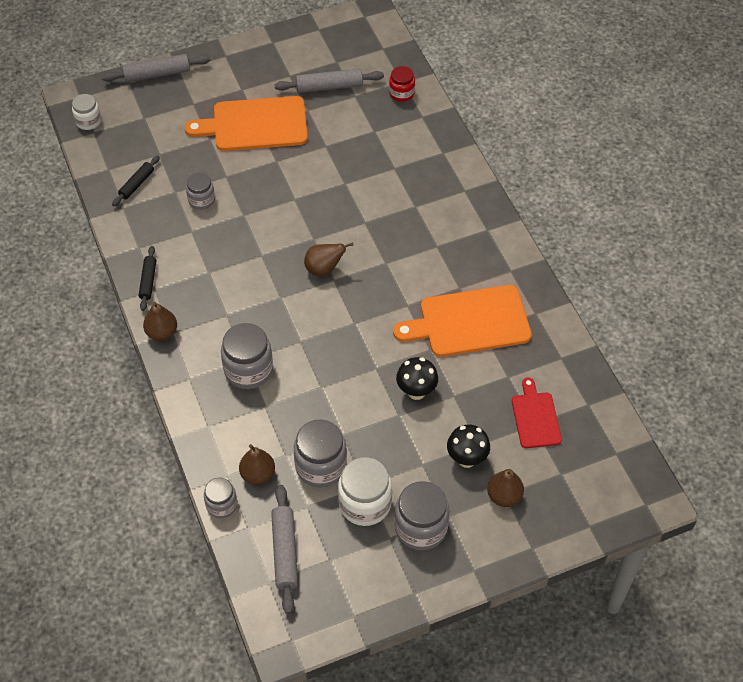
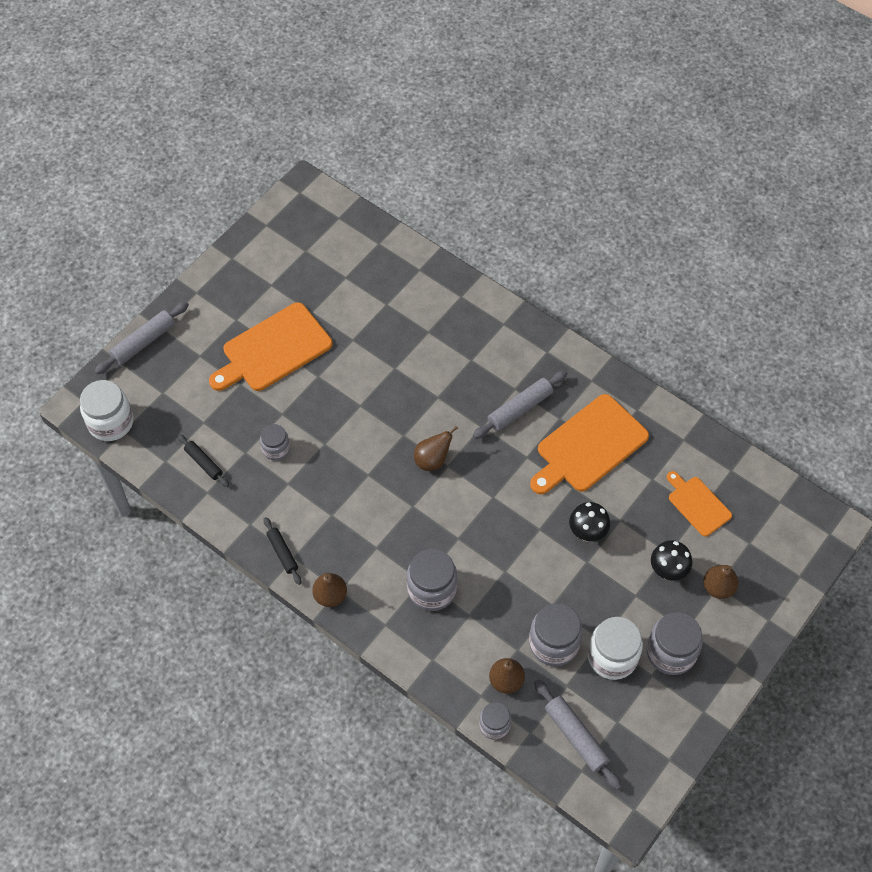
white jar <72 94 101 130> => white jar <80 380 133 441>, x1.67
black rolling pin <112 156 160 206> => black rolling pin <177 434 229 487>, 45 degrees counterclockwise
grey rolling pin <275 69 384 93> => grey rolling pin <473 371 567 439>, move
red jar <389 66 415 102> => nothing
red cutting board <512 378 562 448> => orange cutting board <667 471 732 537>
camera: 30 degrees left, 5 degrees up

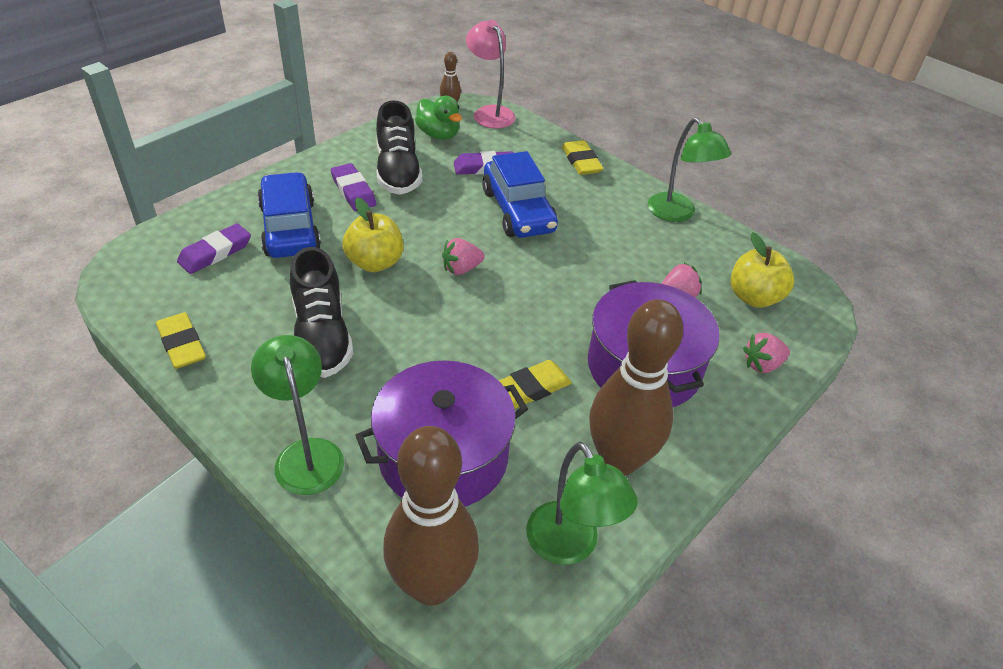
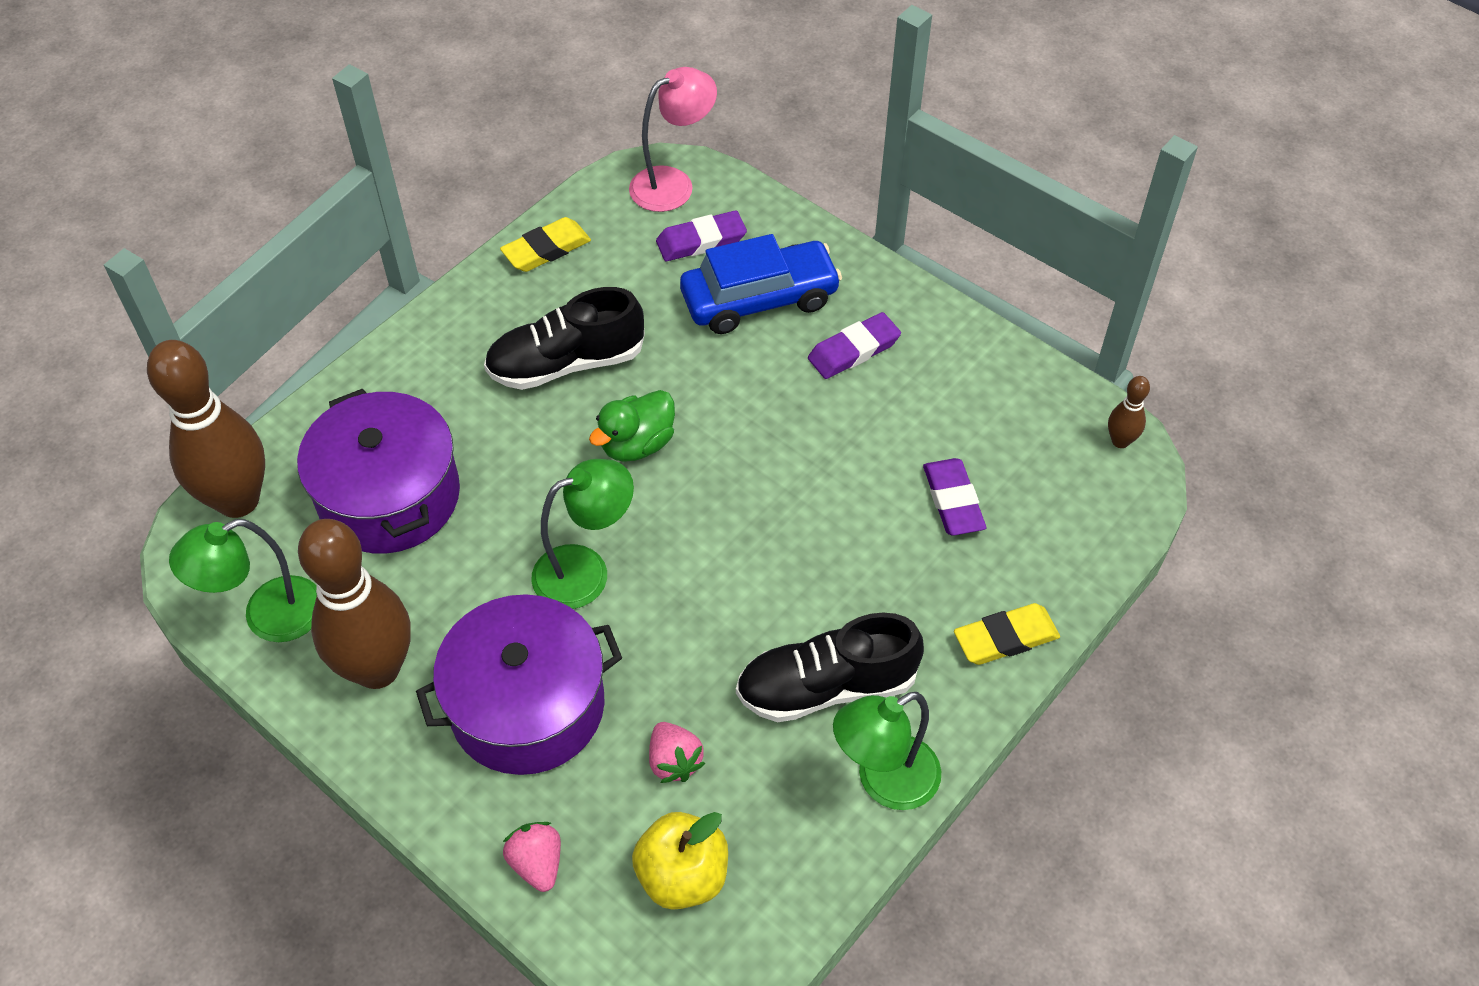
purple eraser <177 223 251 274> => purple eraser <656 210 747 261>, 60 degrees counterclockwise
green lamp <251 335 344 495> => green lamp <531 459 634 609>, move
yellow apple <342 197 404 272> => nothing
black shoe <376 101 422 195> => black shoe <736 613 924 722>, move
green duck <415 96 462 140> => green duck <589 390 675 462>, move
pink strawberry <442 238 485 275> => nothing
pink lamp <466 20 516 128> => pink lamp <629 67 717 212>, move
blue car <482 151 558 238> => nothing
yellow eraser <499 360 572 409> => nothing
camera: 90 degrees right, 10 degrees up

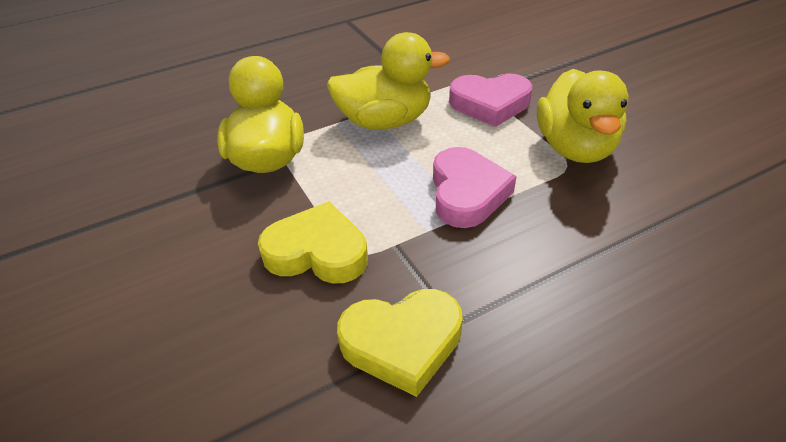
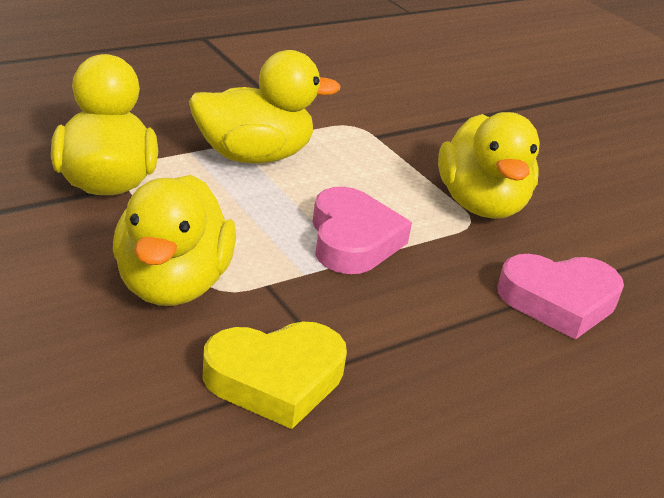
yellow heart <258 201 368 284> => yellow duck <113 175 236 306>
pink heart <449 73 532 127> => pink heart <498 254 624 340>, move
camera: 10 degrees left, 10 degrees down

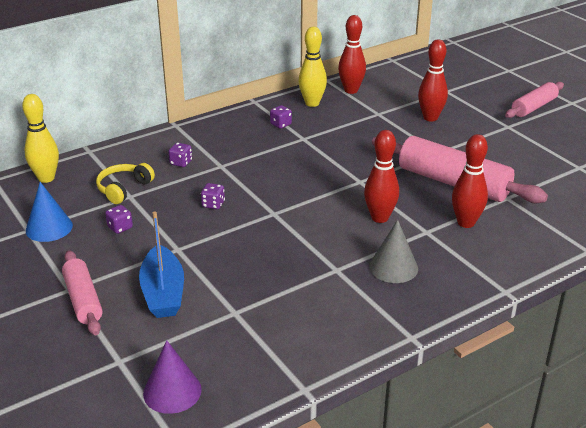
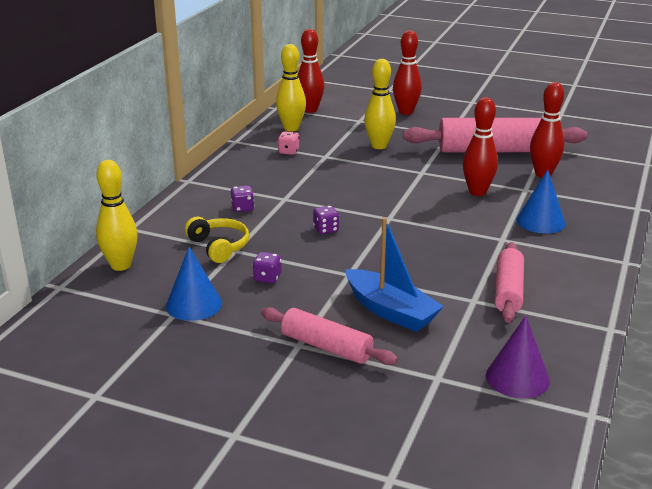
yellow headphones <96 163 155 204> => yellow headphones <185 217 249 263>, 150 degrees clockwise
purple dice <270 105 292 129> => pink dice <278 131 299 155>
grey cone <369 220 418 283> => blue cone <516 170 566 234>
pink rolling pin <505 82 564 118> => pink rolling pin <495 242 524 323>, move
nothing => yellow bowling pin <364 59 396 149>
camera: 35 degrees left, 5 degrees down

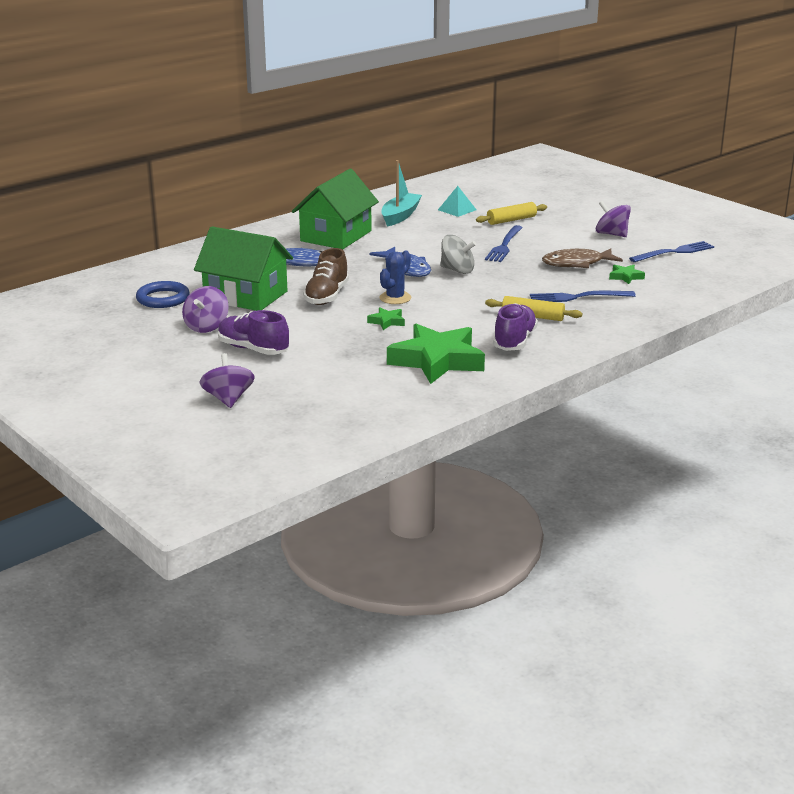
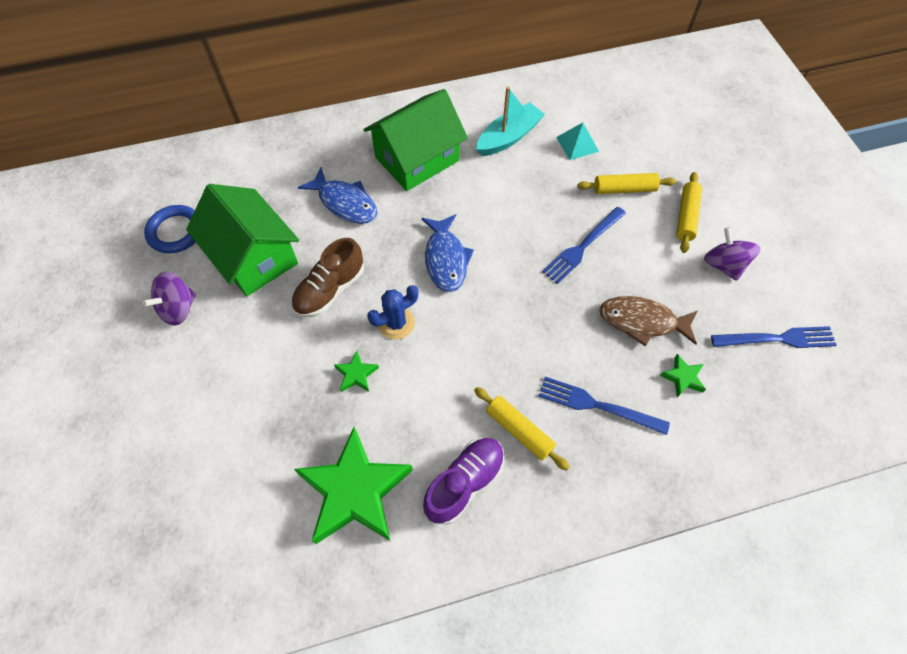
purple spinning top <199 353 255 408> => nothing
purple shoe <218 310 289 355> => nothing
grey spinning top <440 235 476 274> => nothing
nothing => yellow rolling pin <676 172 702 253>
camera: 25 degrees right, 35 degrees up

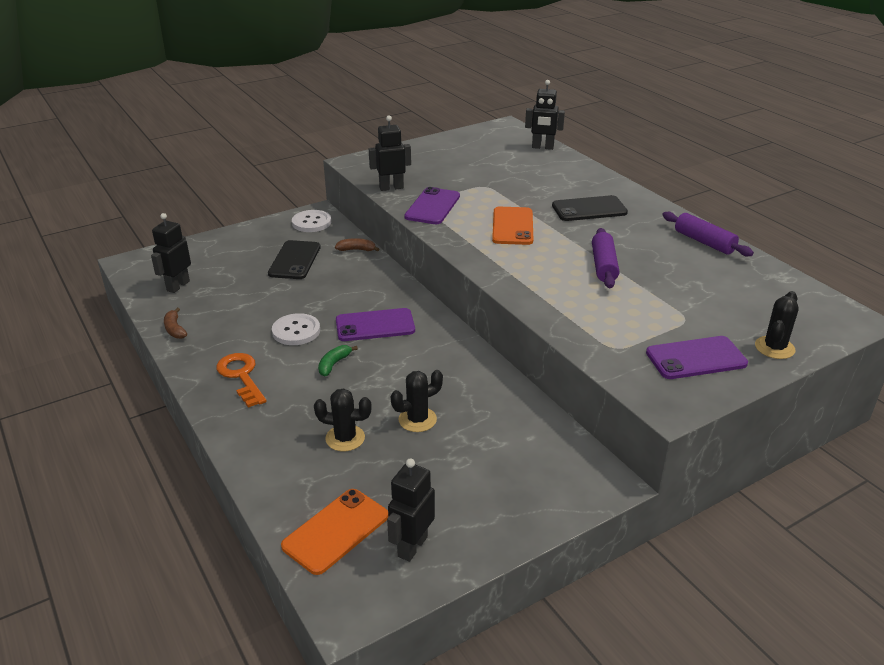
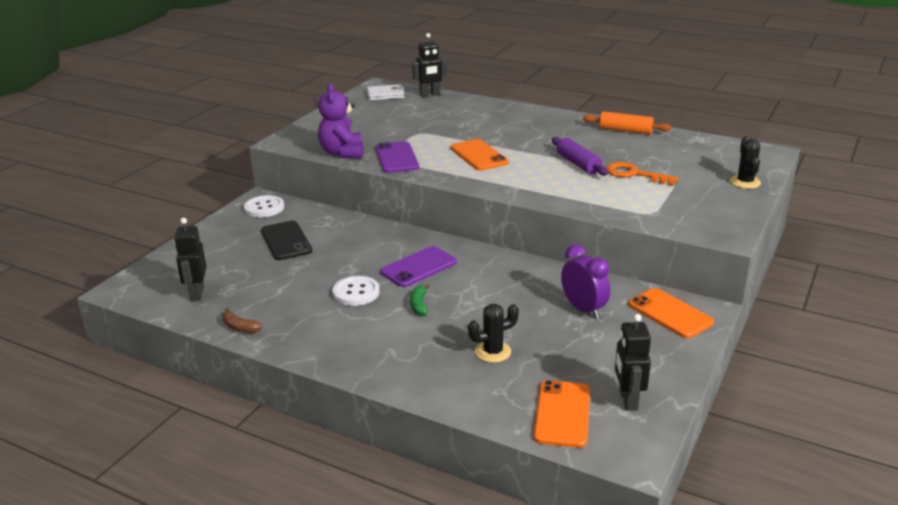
orange key <216 353 267 407> => orange key <606 162 679 185>, move
brown banana <335 238 379 251> => nothing
black robot <369 115 411 191> => purple teddy bear <318 83 364 158>
black cactus <391 370 443 432> => nothing
black phone <552 195 628 221> => nothing
purple phone <646 336 748 379> => nothing
purple rolling pin <662 212 754 256> => orange rolling pin <583 111 671 134>
nothing => white wallet <367 84 405 100>
nothing => purple clock <561 244 610 319>
nothing => orange phone <628 288 714 338>
camera: 30 degrees left, 5 degrees down

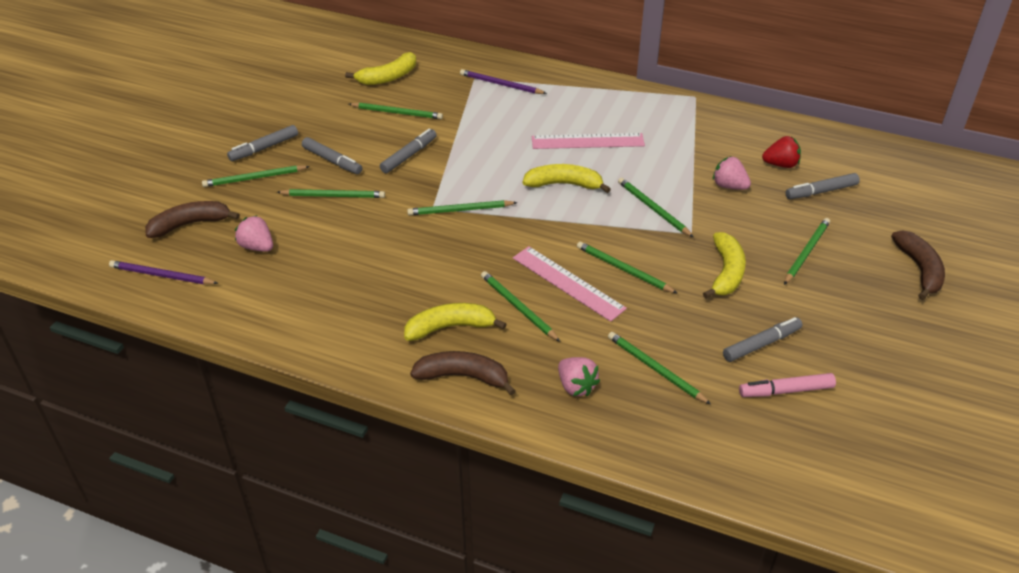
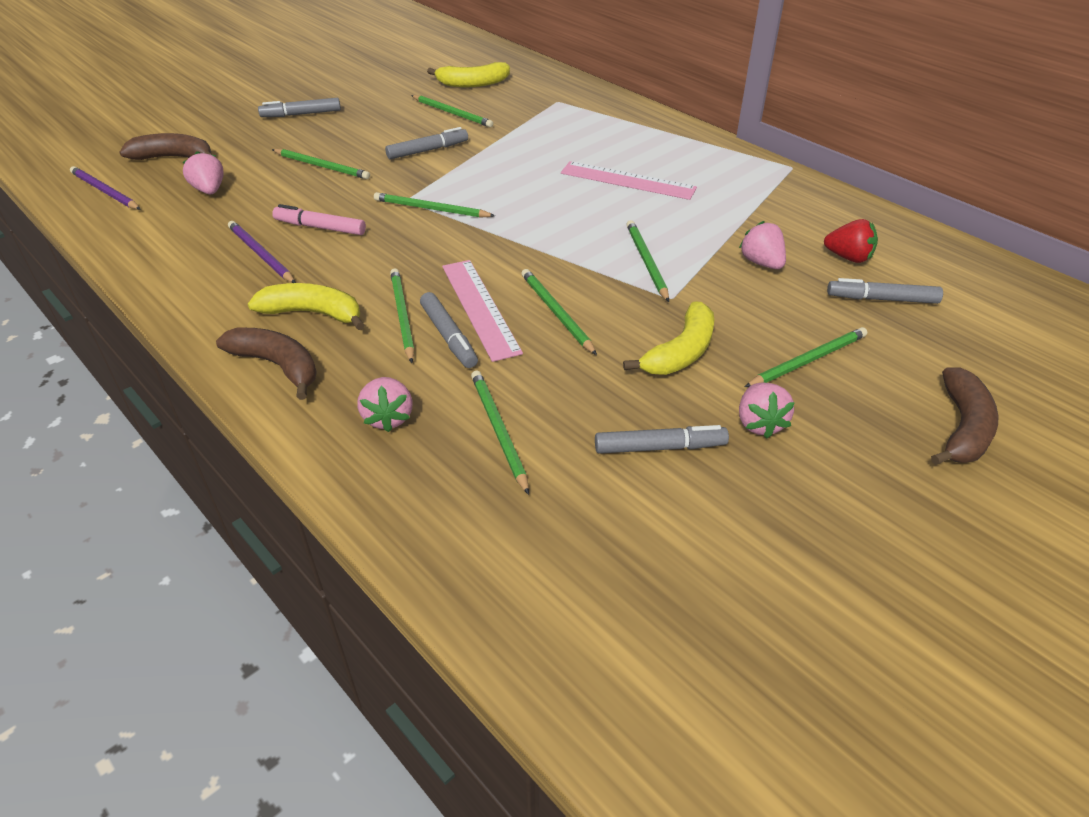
green pencil <202 165 310 187> => nothing
grey marker <302 137 362 174> => grey marker <420 292 478 368>, move
purple pencil <460 69 547 94> => purple pencil <228 221 296 283>, move
yellow banana <523 164 611 193> => nothing
pink marker <739 373 836 397> => pink marker <272 204 366 235>, move
nothing => pink strawberry <739 383 795 438>
camera: 25 degrees right, 0 degrees up

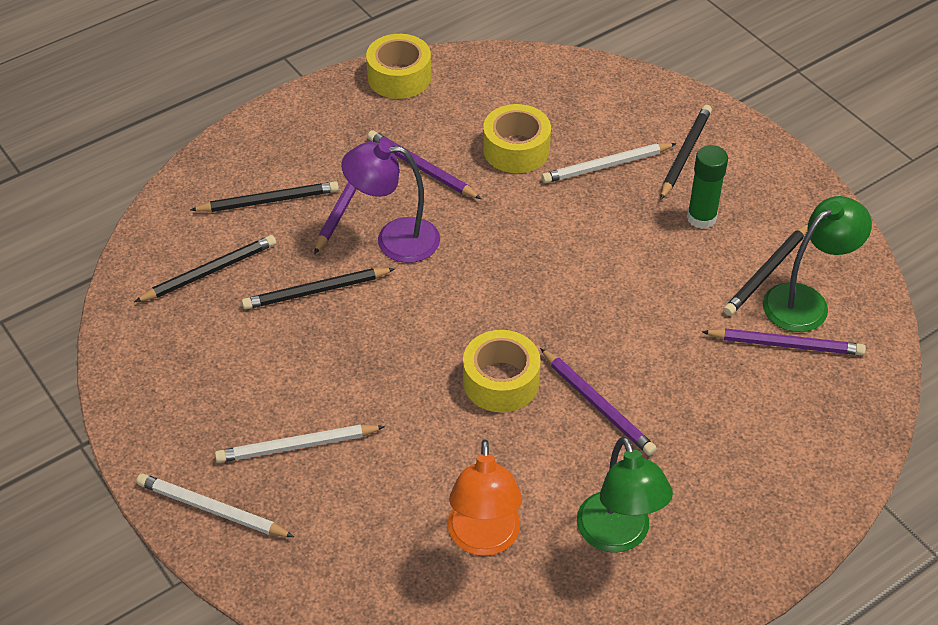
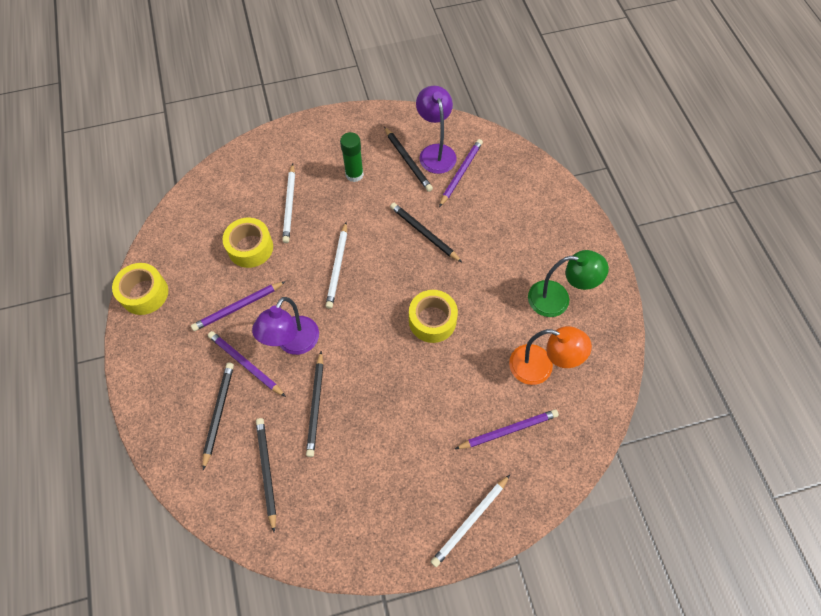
white pencil <215 425 385 463> => white pencil <326 222 347 309>, move
purple pencil <540 348 657 456> => purple pencil <455 409 559 449>, move
black pencil <660 105 712 200> => black pencil <390 203 462 262>, move
green lamp <763 196 872 332> => purple lamp <416 86 457 174>
camera: 70 degrees left, 15 degrees up

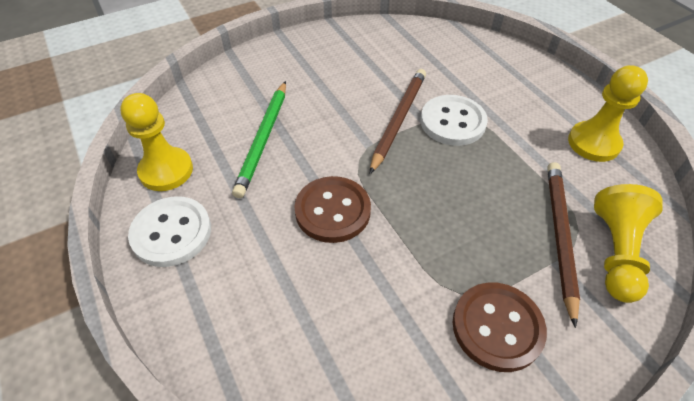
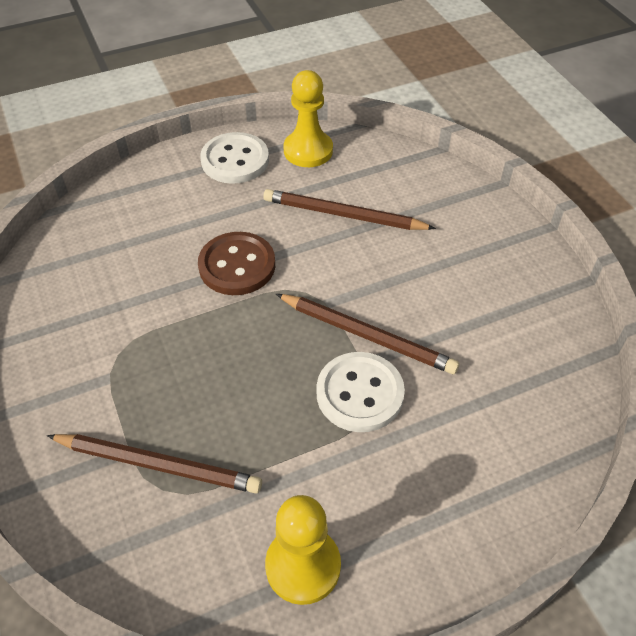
green pencil <232 81 286 198> => brown pencil <263 189 436 230>
brown button <453 282 547 372> => nothing
yellow pawn <594 184 663 303> => nothing
camera: 95 degrees right, 0 degrees up

